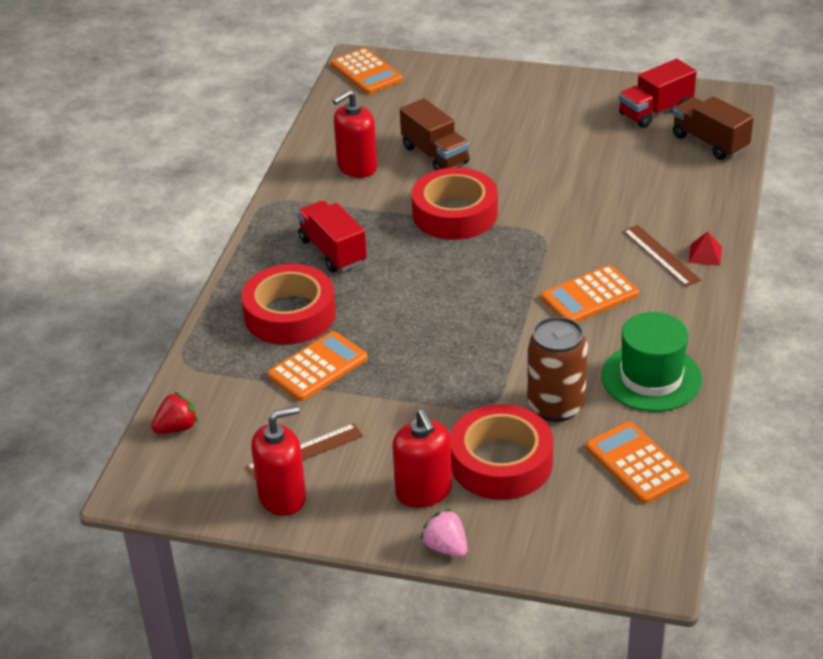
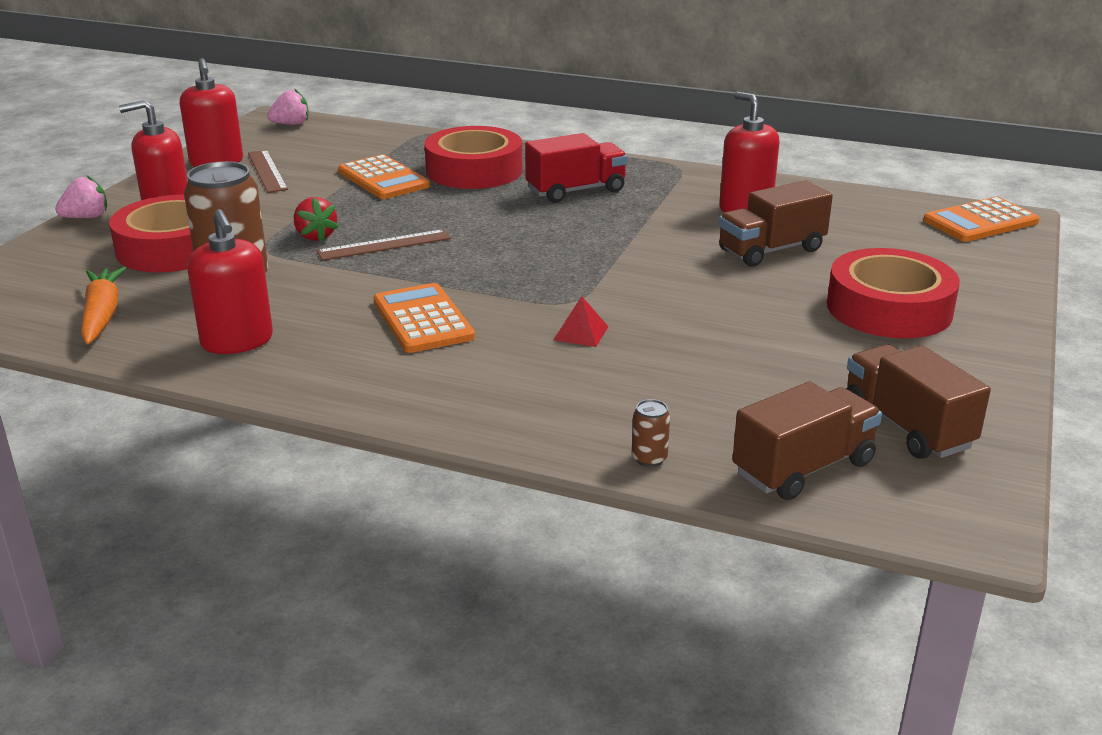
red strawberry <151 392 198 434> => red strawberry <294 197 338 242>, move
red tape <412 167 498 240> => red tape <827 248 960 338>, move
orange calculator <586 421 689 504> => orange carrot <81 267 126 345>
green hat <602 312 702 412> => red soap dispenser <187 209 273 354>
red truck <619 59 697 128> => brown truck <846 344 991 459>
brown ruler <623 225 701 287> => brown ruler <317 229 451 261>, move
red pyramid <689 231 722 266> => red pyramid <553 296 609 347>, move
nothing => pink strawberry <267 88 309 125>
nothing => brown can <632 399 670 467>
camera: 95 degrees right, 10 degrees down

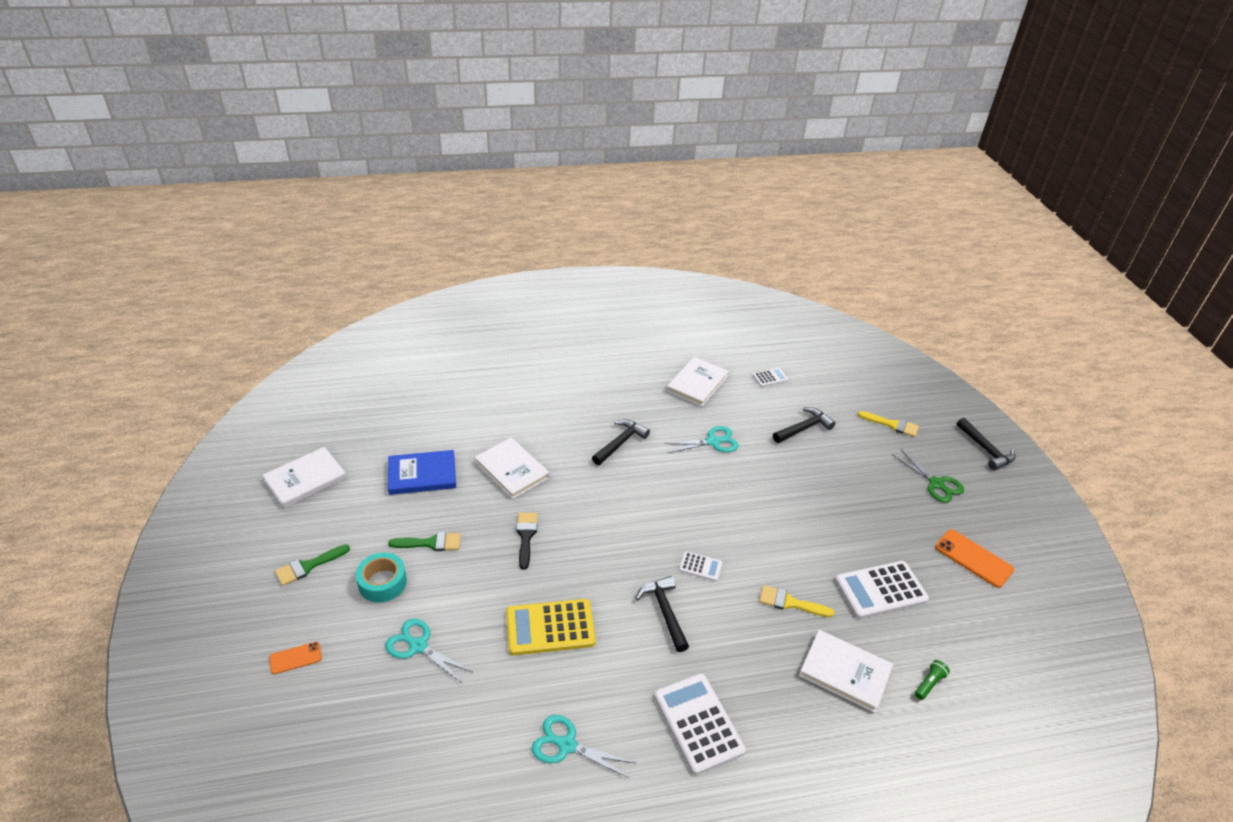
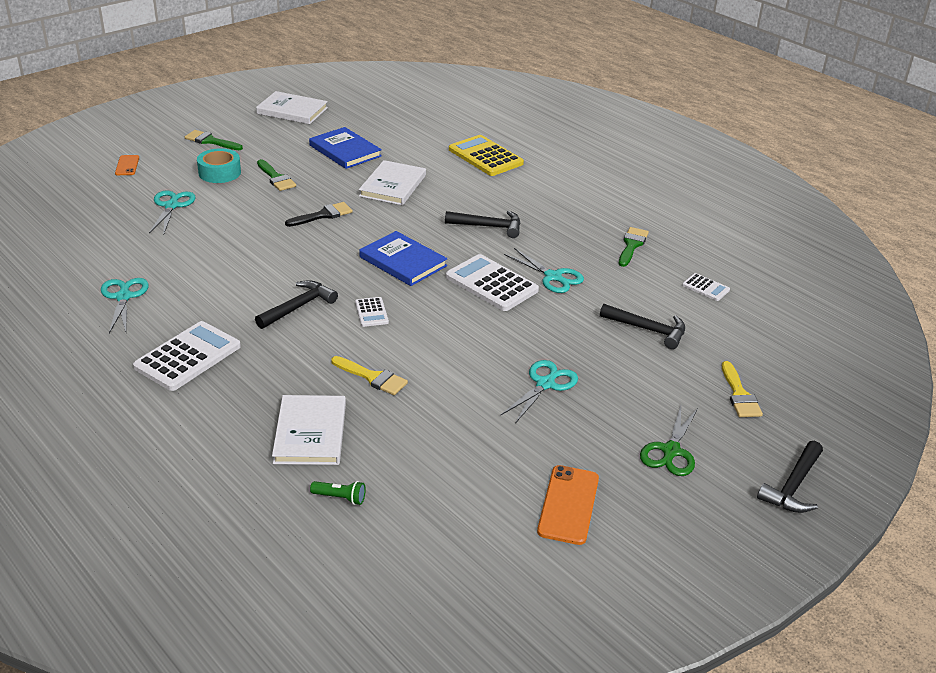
orange phone <269 642 322 674> => orange phone <115 155 139 175>, 45 degrees clockwise
yellow calculator <506 599 596 655> => yellow calculator <449 135 524 176>, move
white book <666 357 729 407> => green brush <619 227 649 267>
yellow brush <759 585 834 617> => yellow brush <331 356 408 395>, 135 degrees clockwise
white calculator <835 561 929 619> => white calculator <445 254 539 311>, move
nothing => blue book <359 231 447 286>
nothing => turquoise scissors <501 360 578 423>
camera: 60 degrees right, 5 degrees down

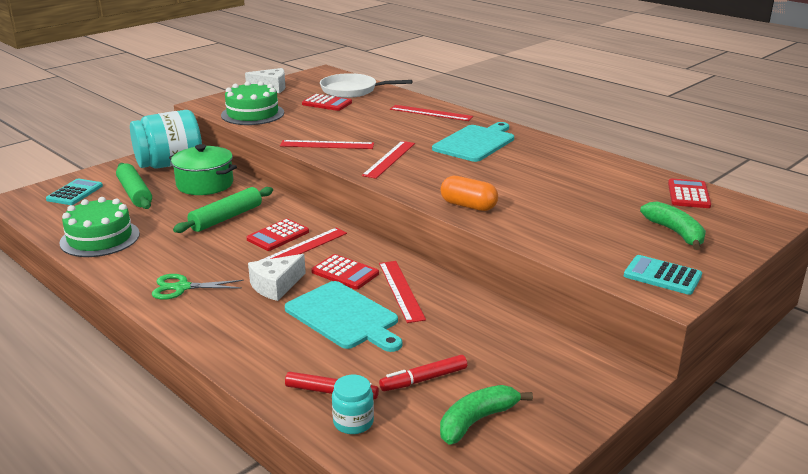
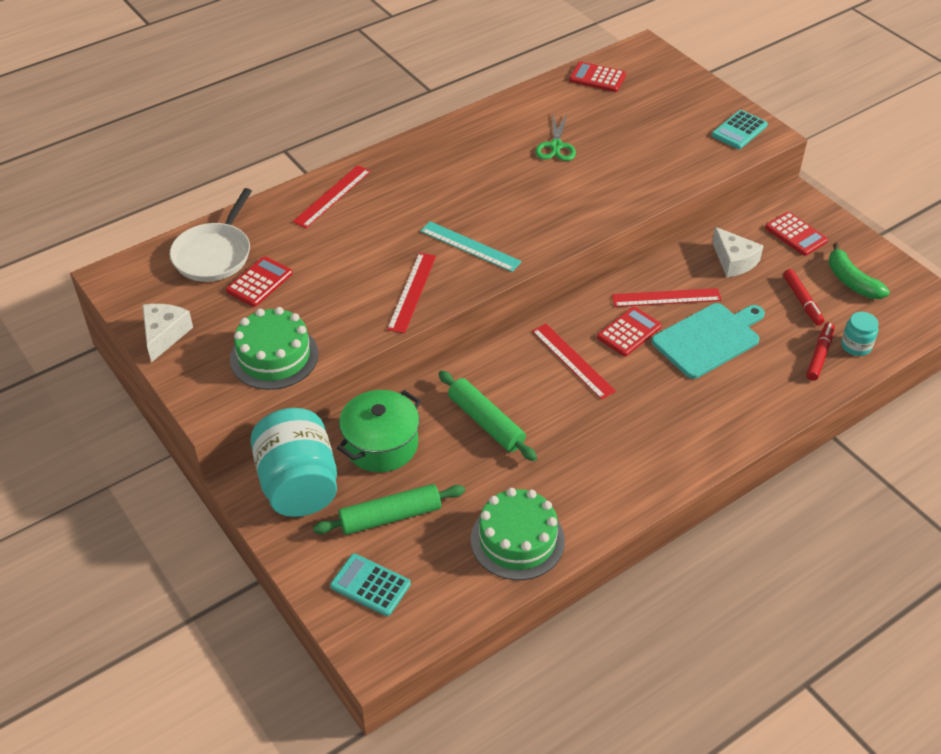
green scissors <152 274 244 300> => green scissors <535 113 576 161>, move
red calculator <247 219 309 251> => red calculator <765 212 828 256>, move
white cheese <248 254 306 301> => white cheese <712 227 764 277>, move
red ruler <362 141 415 179> => turquoise ruler <420 221 522 272>
turquoise cutting board <432 122 514 162> => nothing
orange capsule <441 176 498 211> => nothing
green banana <640 201 706 250> => nothing
camera: 80 degrees left, 20 degrees up

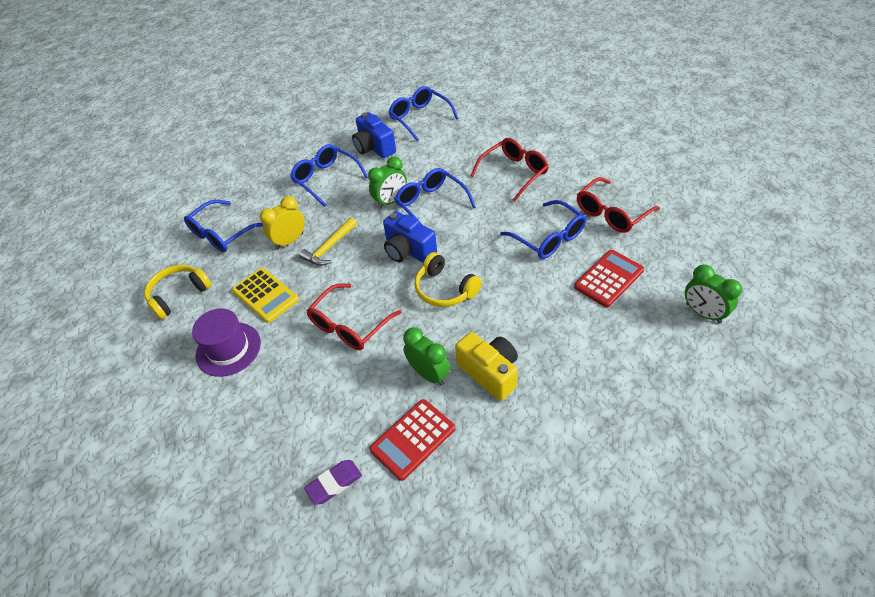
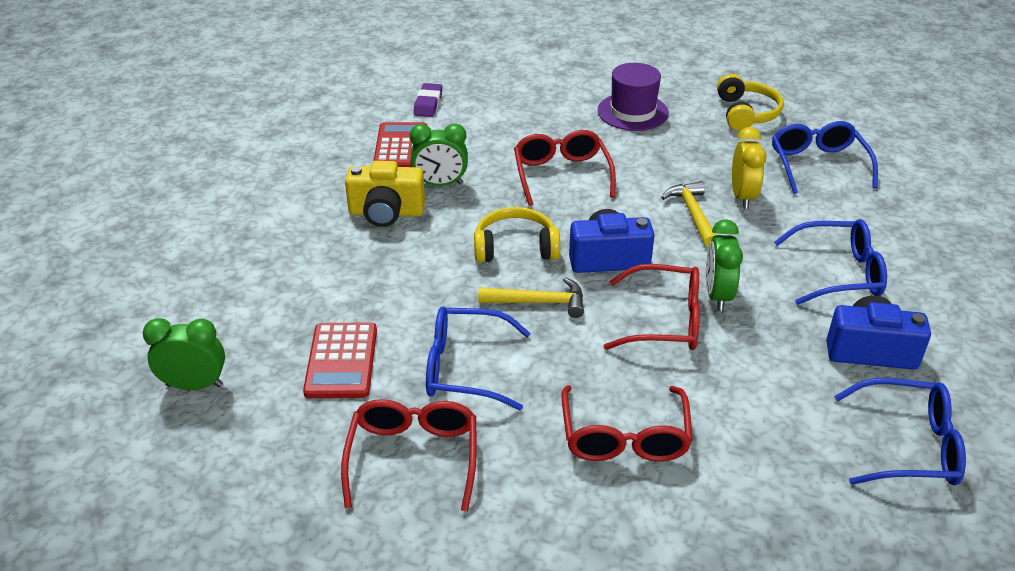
yellow calculator <232 268 299 323> => nothing
blue glasses <395 168 476 224> => red glasses <603 264 700 350>
nothing => yellow hammer <478 277 584 318>
camera: 130 degrees right, 10 degrees down

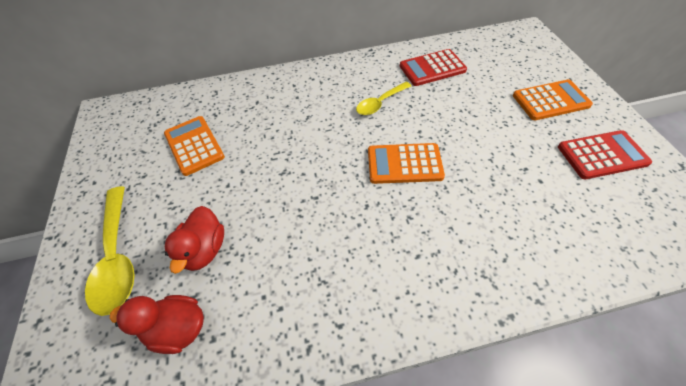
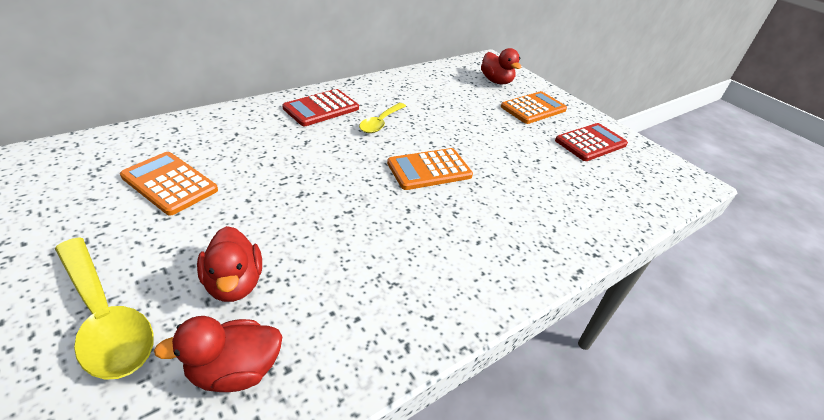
red calculator <400 49 467 86> => red calculator <282 89 359 126>, move
nothing => red duck <481 48 522 84>
camera: 30 degrees left, 15 degrees down

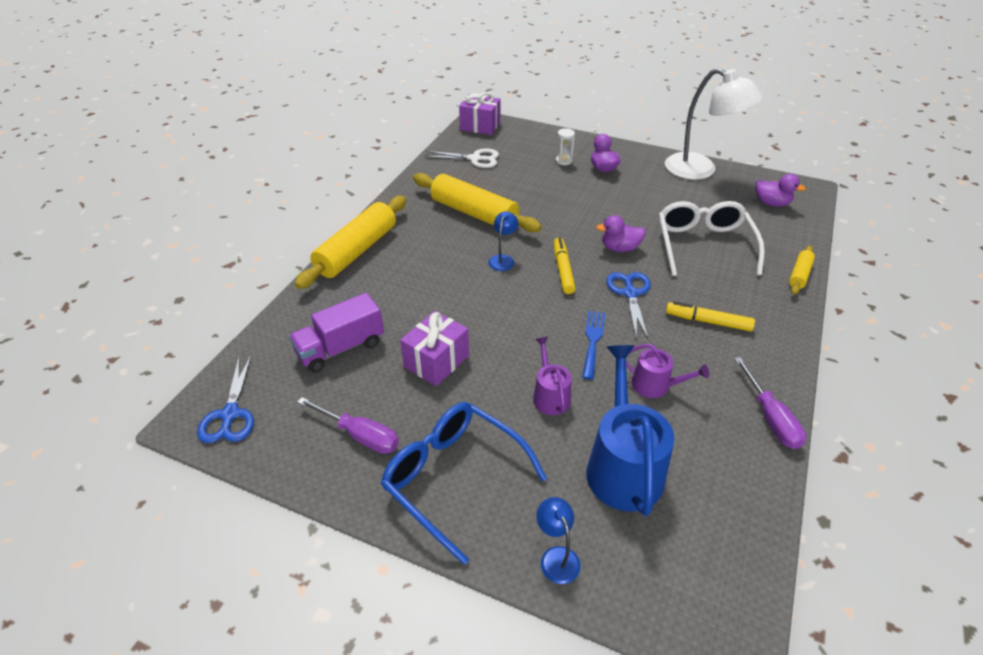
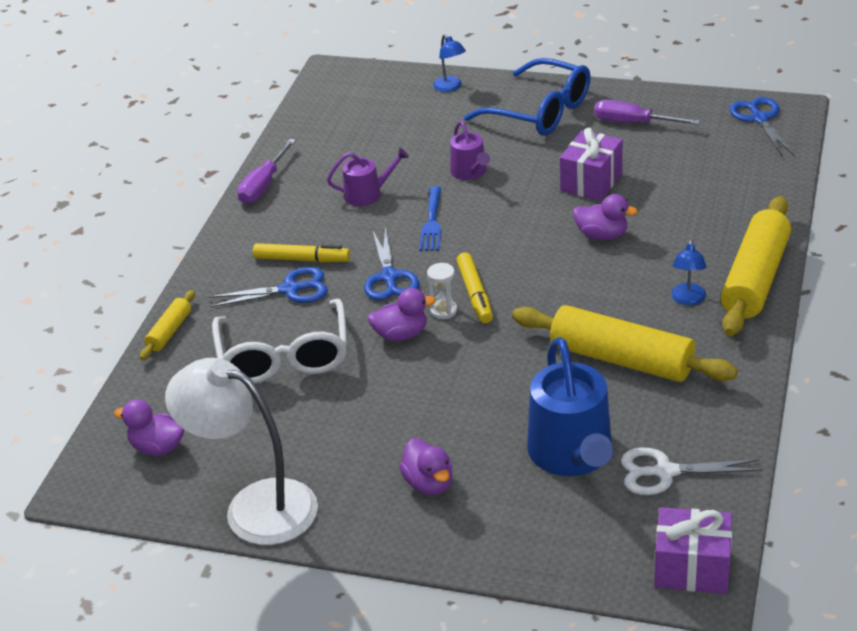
purple truck <289 293 384 373> => nothing
blue lamp <488 211 519 271> => blue lamp <671 240 707 305>, move
white hourglass <556 128 575 165> => white hourglass <427 263 457 319>, move
blue watering can <586 345 674 516> => blue watering can <527 337 613 476>, move
purple watering can <626 344 709 398> => purple watering can <327 148 409 206>, 150 degrees clockwise
purple screwdriver <734 357 806 449> => purple screwdriver <237 139 296 204>, 135 degrees counterclockwise
nothing => blue scissors <209 267 328 307>
nothing => purple duck <573 194 638 240>
camera: 175 degrees right, 5 degrees down

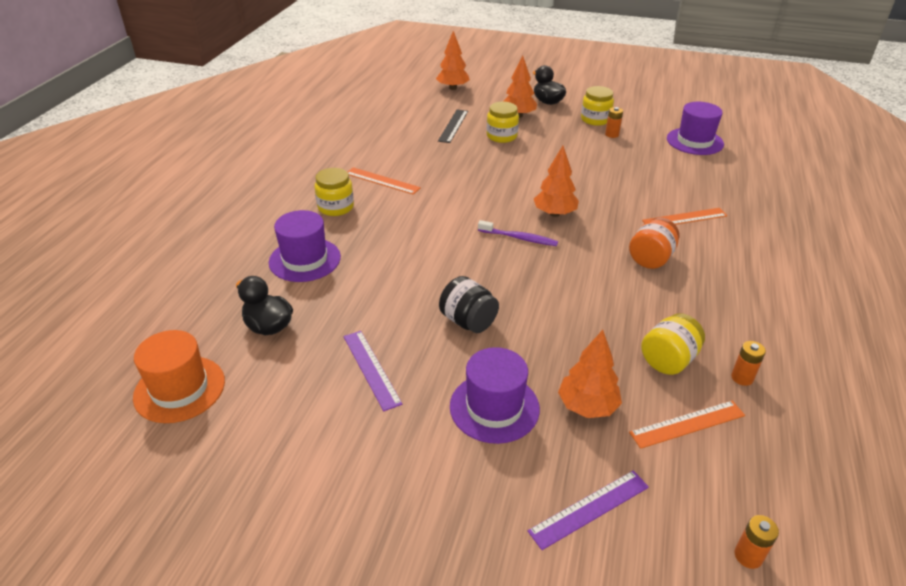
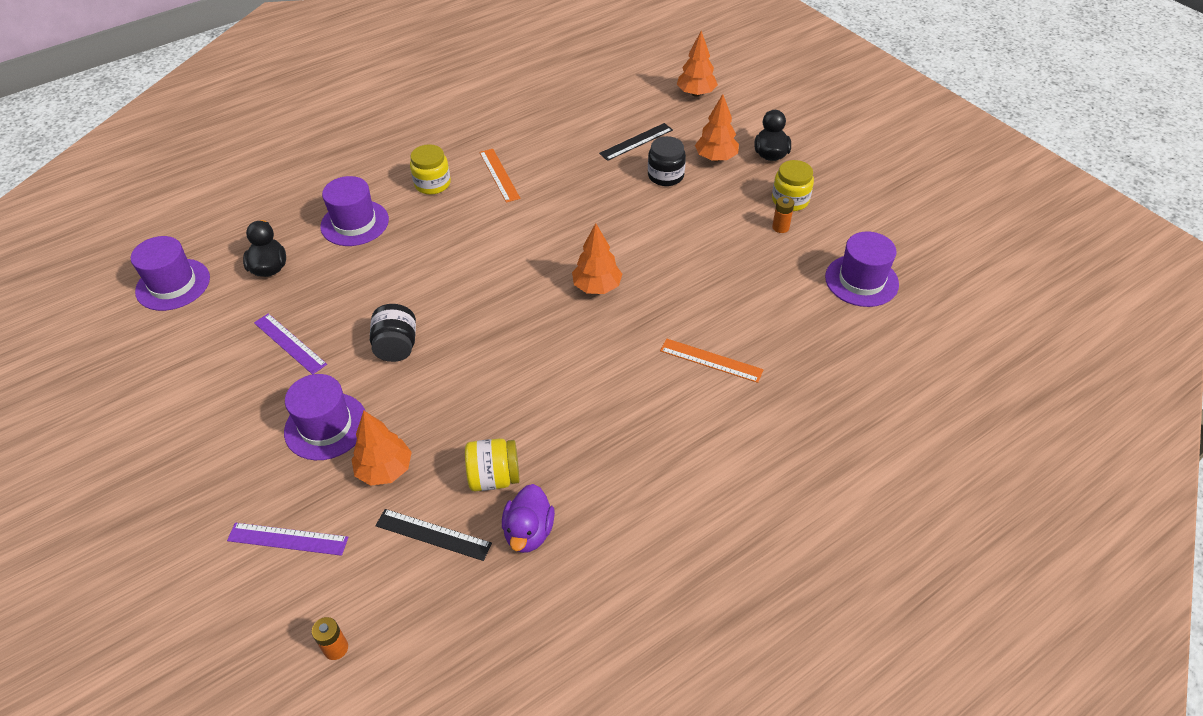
orange hat <133 330 225 423> => purple hat <131 236 210 311>
purple ruler <343 331 403 411> => purple ruler <254 313 327 375>, 60 degrees counterclockwise
purple toothbrush <478 220 558 246> => nothing
yellow jar <487 102 519 143> => black jar <648 136 686 186>
orange jar <629 217 679 269> => nothing
orange ruler <629 401 745 449> => black ruler <375 509 492 561>
orange battery <731 341 766 386> => purple duck <502 484 555 553>
camera: 40 degrees right, 10 degrees up

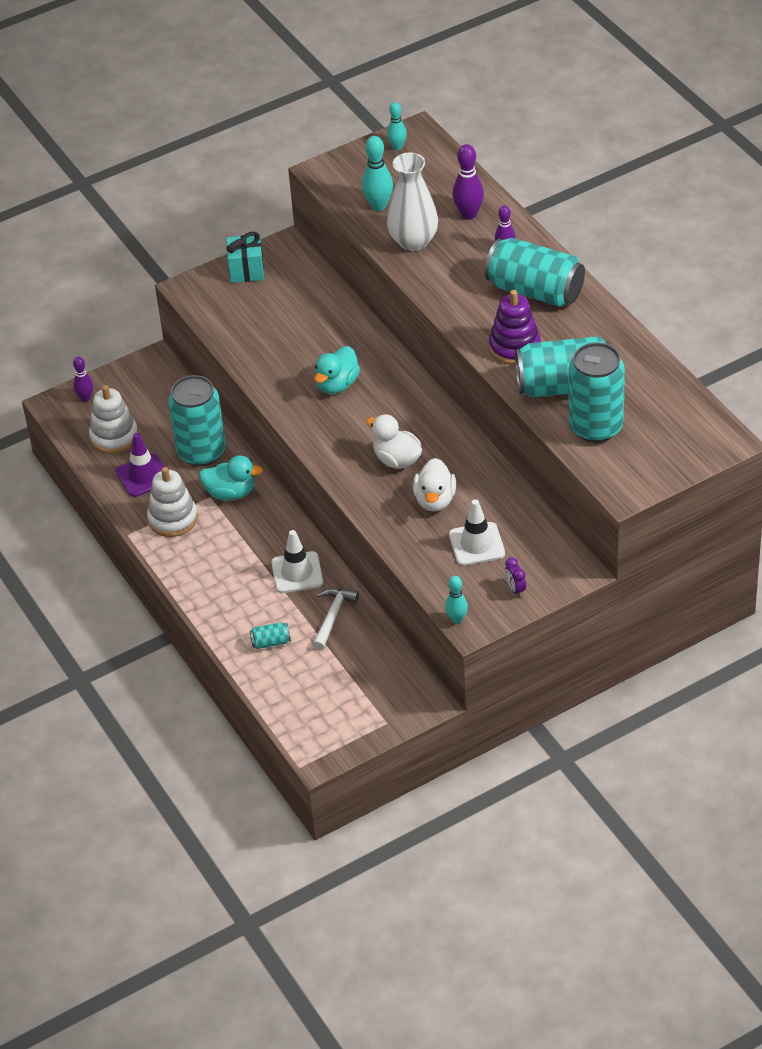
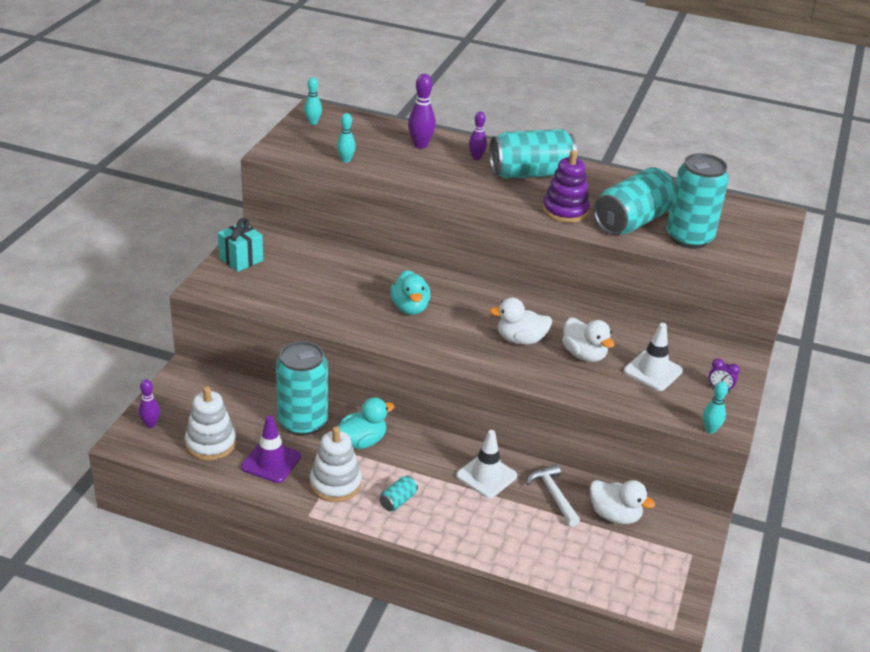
turquoise can <250 622 291 649> => turquoise can <380 475 418 511>, move
turquoise bowling pin <362 136 393 211> => turquoise bowling pin <337 113 356 163>, x0.65
white vase <386 153 438 251> => nothing
nothing => white duck <590 480 655 524>
camera: 45 degrees left, 10 degrees down

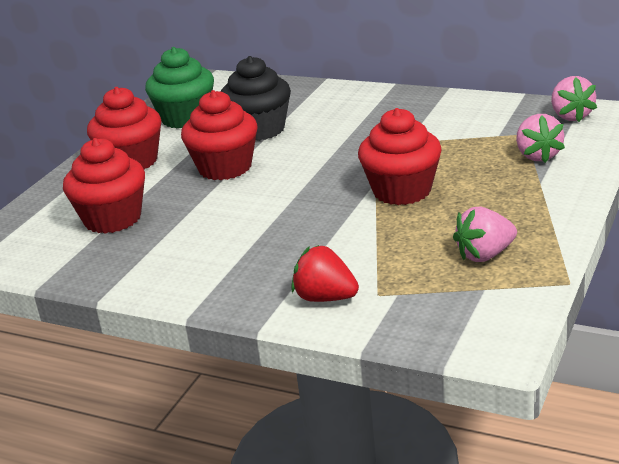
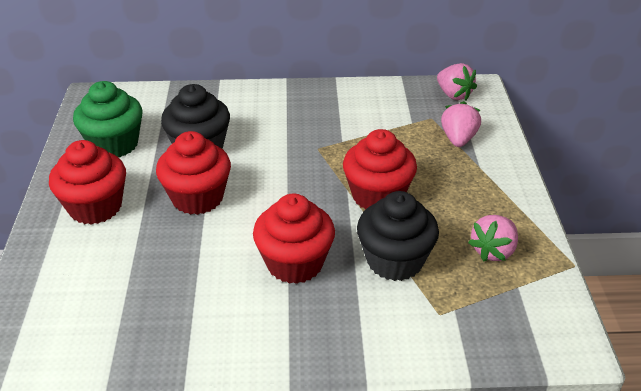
red cupcake <63 138 145 234> => red cupcake <253 194 335 284>, move
red strawberry <291 245 359 302> => nothing
pink strawberry <516 114 565 163> => pink strawberry <441 101 481 147>, 135 degrees counterclockwise
nothing => black cupcake <357 191 439 281>
camera: 30 degrees left, 10 degrees up

